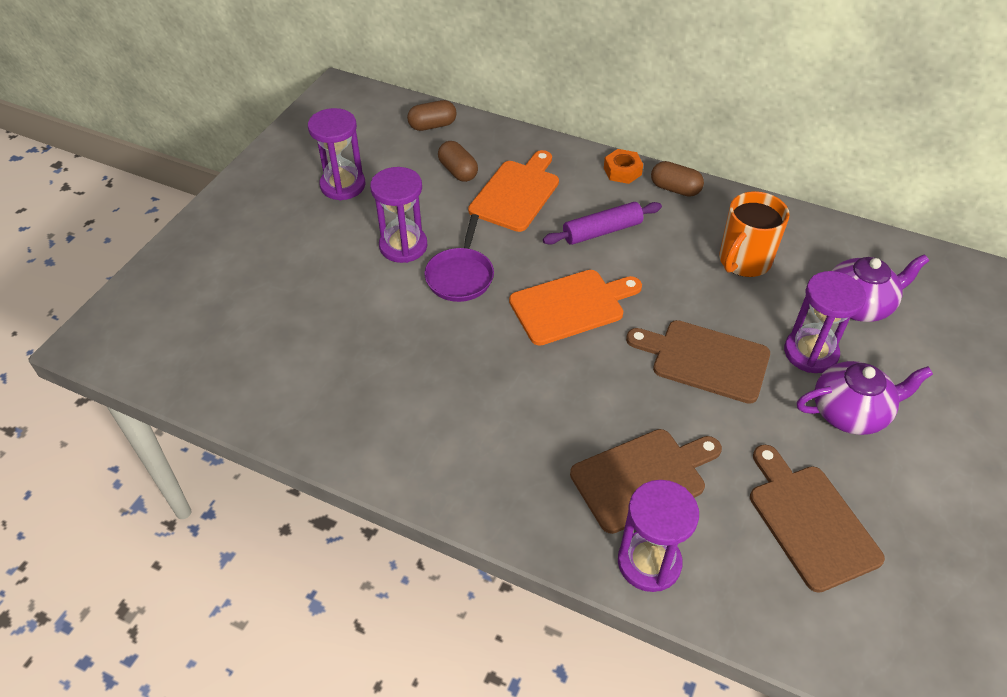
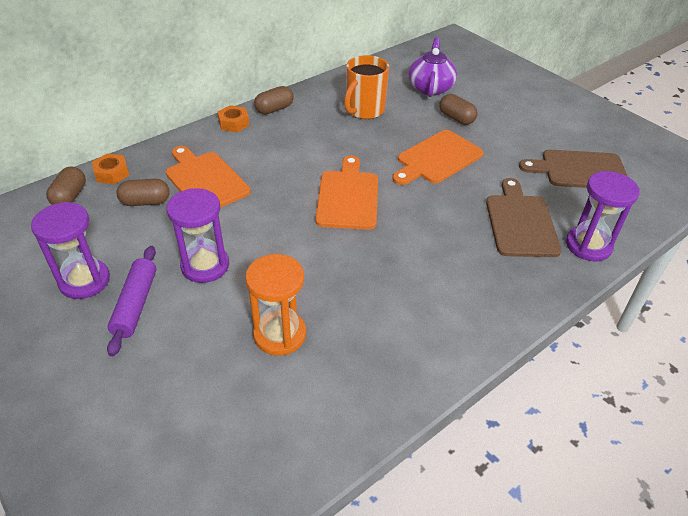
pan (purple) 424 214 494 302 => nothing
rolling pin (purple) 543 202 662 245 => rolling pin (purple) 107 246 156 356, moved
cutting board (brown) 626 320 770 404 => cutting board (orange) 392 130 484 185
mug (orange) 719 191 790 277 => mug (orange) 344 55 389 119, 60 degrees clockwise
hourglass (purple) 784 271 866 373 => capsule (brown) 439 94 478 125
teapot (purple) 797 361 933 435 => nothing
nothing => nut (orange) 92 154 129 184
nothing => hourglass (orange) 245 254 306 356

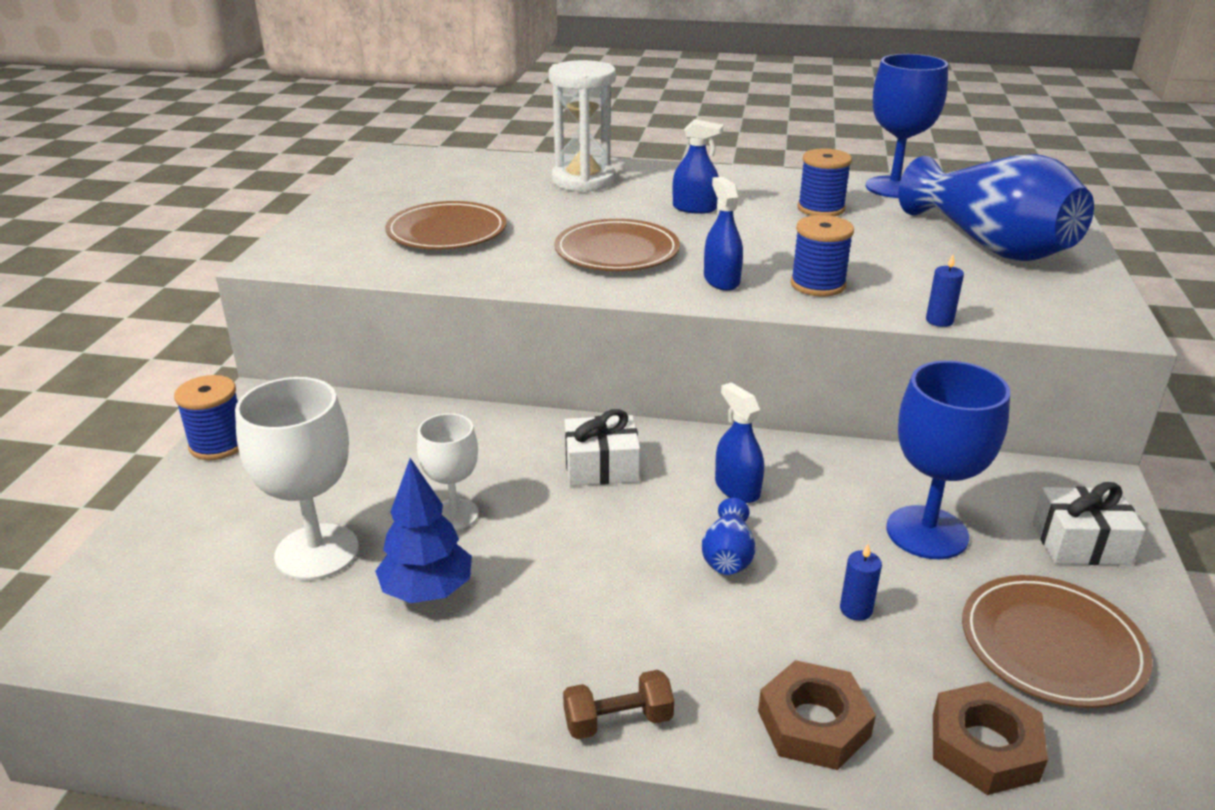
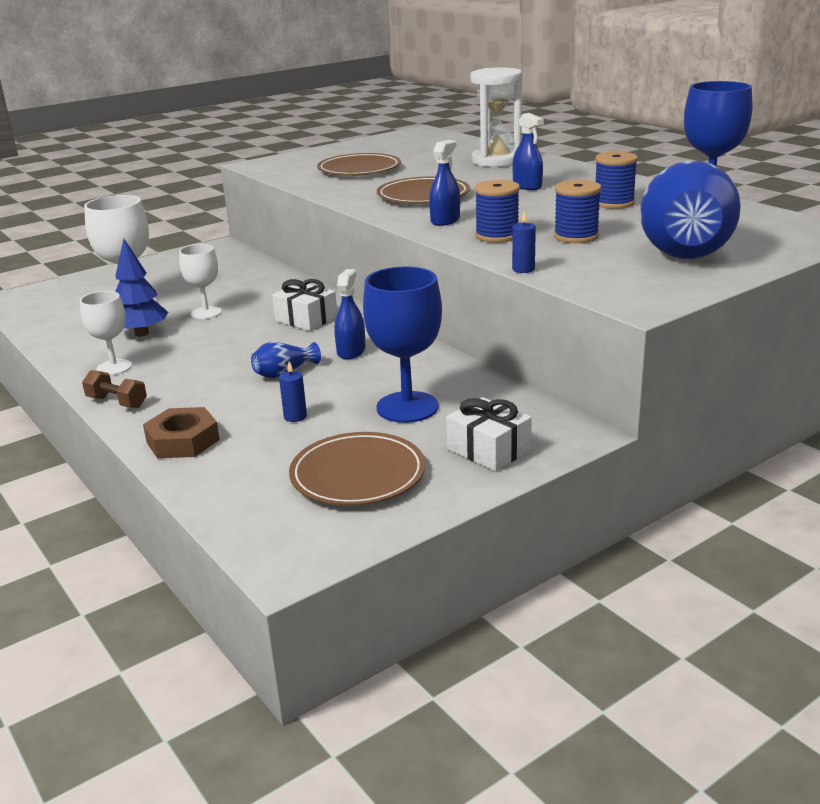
spool (blue) 174 375 239 460 => spool (blue) 554 180 601 243, moved
nut (brown) 933 682 1048 795 => nothing
nothing => goblet (white) 80 291 132 375

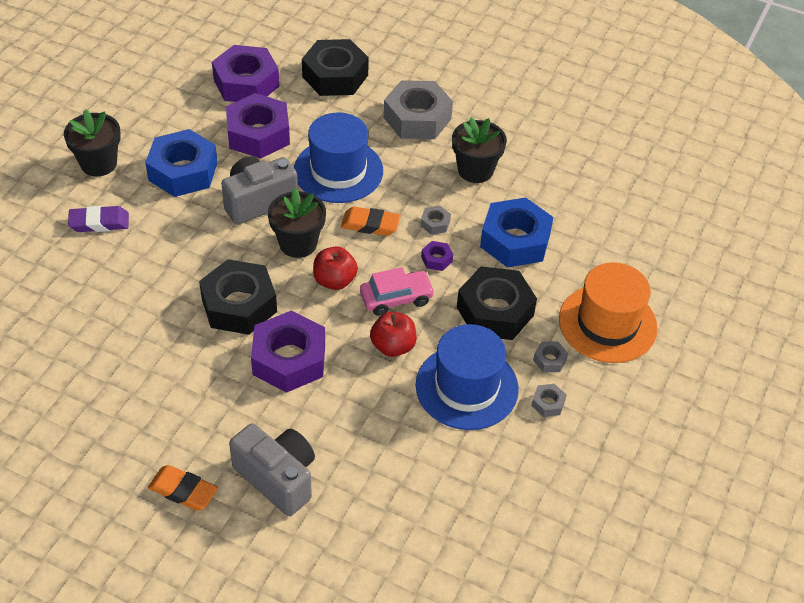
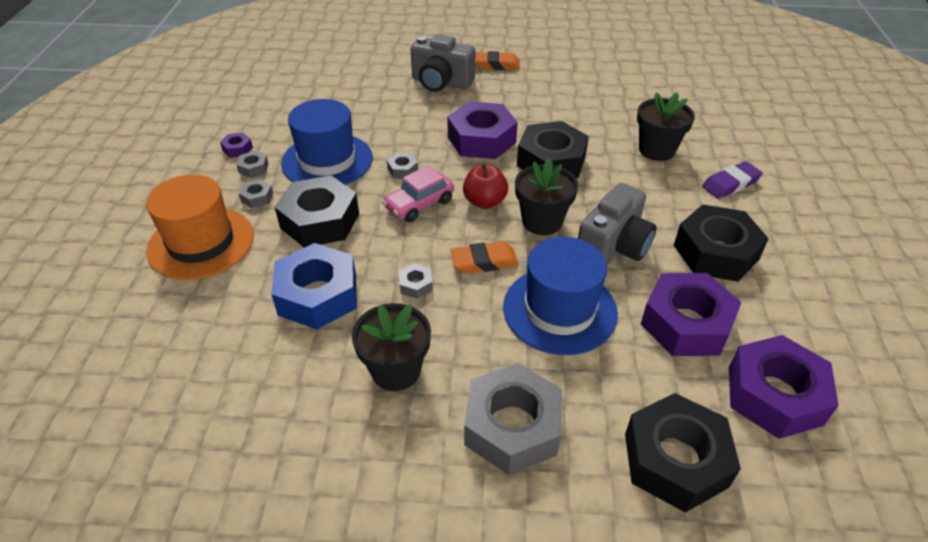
flower pot (black) 64 109 121 176 => flower pot (black) 637 93 695 161, moved
nut (blue) 145 129 218 197 => nut (black) 674 204 769 282
apple (red) 370 312 417 357 => nut (grey) 387 153 418 178
nut (purple) 421 241 453 271 => nut (purple) 220 133 253 158, moved

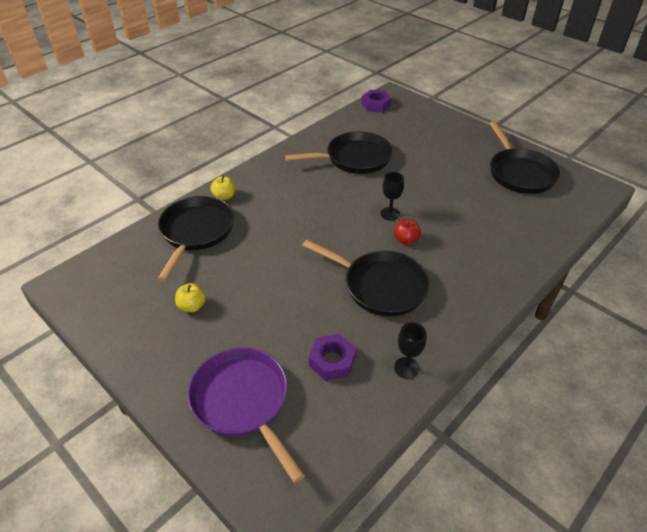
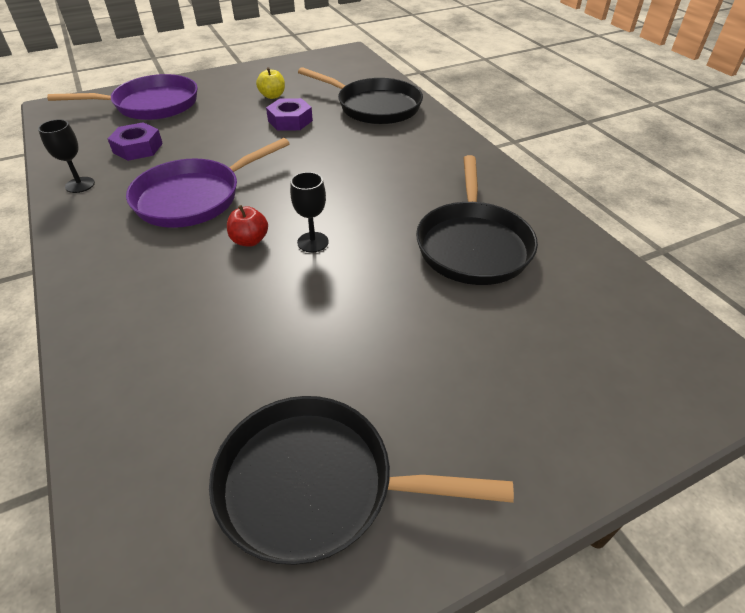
apple (yellow) 210 175 235 200 => nothing
pan (black) 302 240 430 316 => pan (purple) 126 138 290 228
nut (purple) 361 90 392 113 => nut (purple) 266 98 313 131, moved

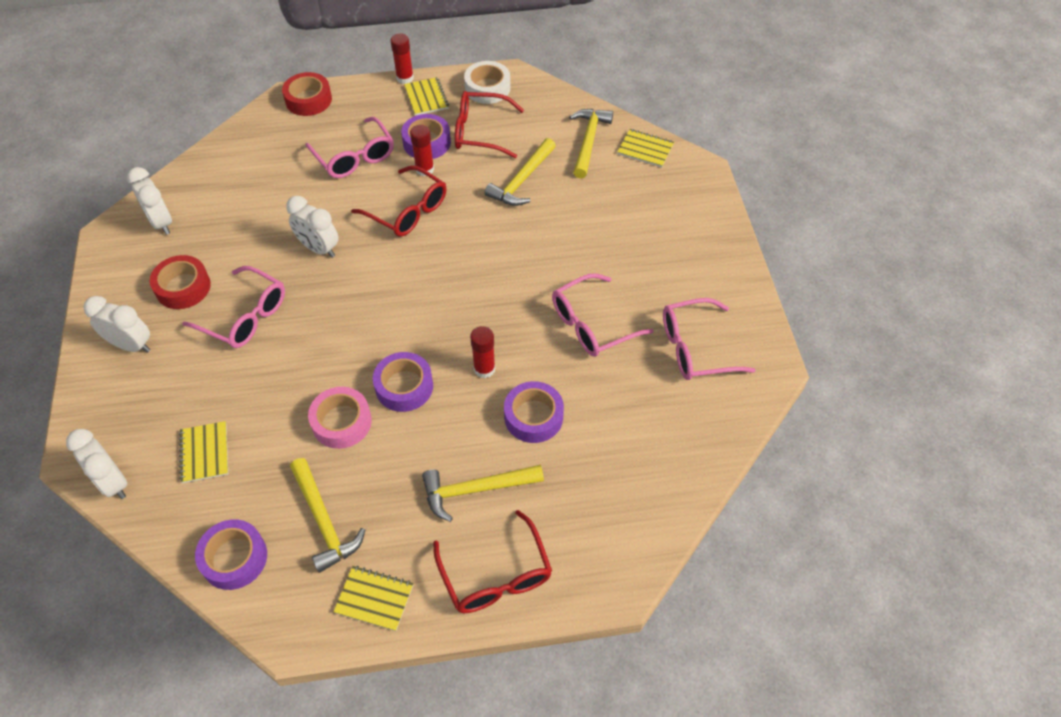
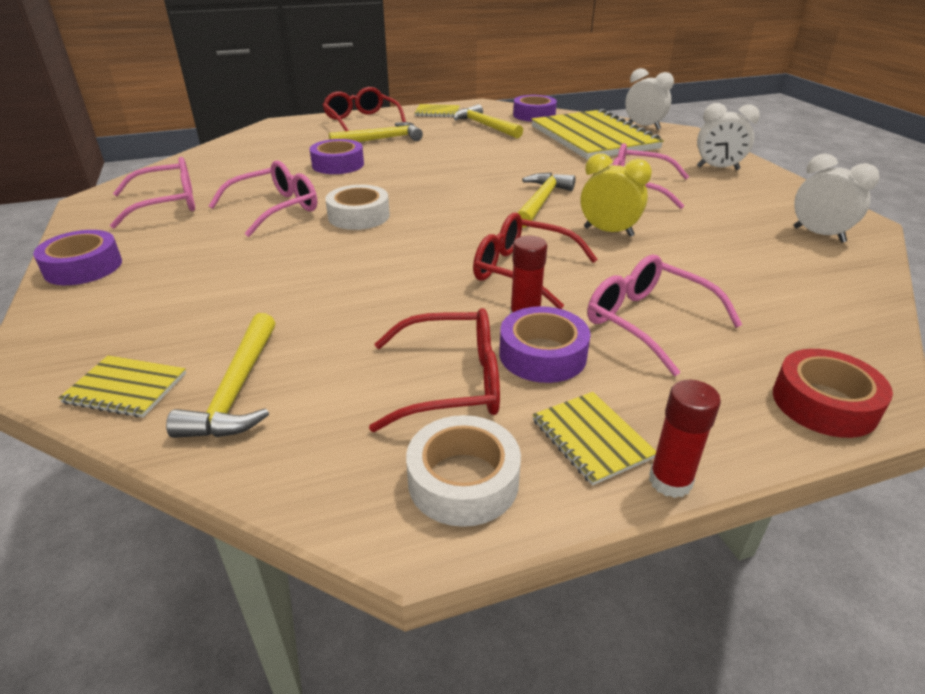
tape (red) 149 255 211 309 => nothing
notebook (yellow) 179 421 228 483 => notebook (yellow) 531 109 664 160, x2.40
clock (white) 286 196 338 258 => clock (yellow) 580 153 652 237
tape (pink) 308 387 372 449 => nothing
tape (purple) 373 352 433 412 => tape (purple) 33 230 122 285, moved
glue stick (red) 470 326 495 378 => nothing
hammer (yellow) 485 138 556 206 => hammer (yellow) 517 173 576 228, moved
nothing => tape (white) 325 185 390 230

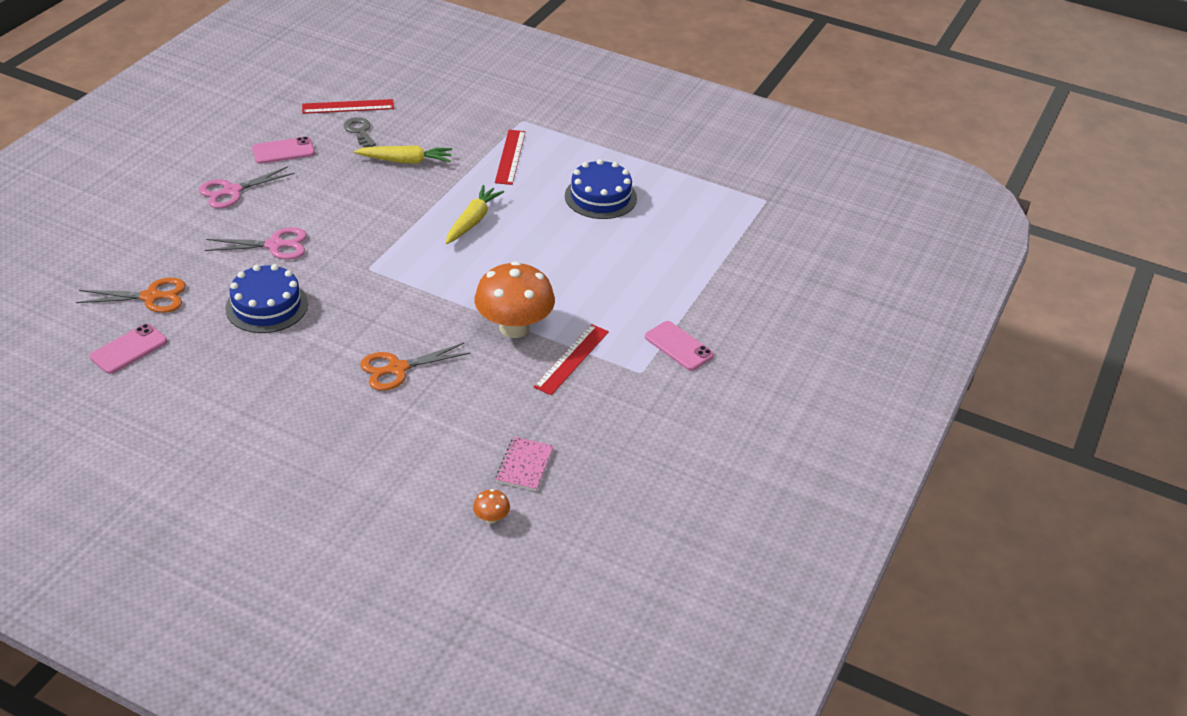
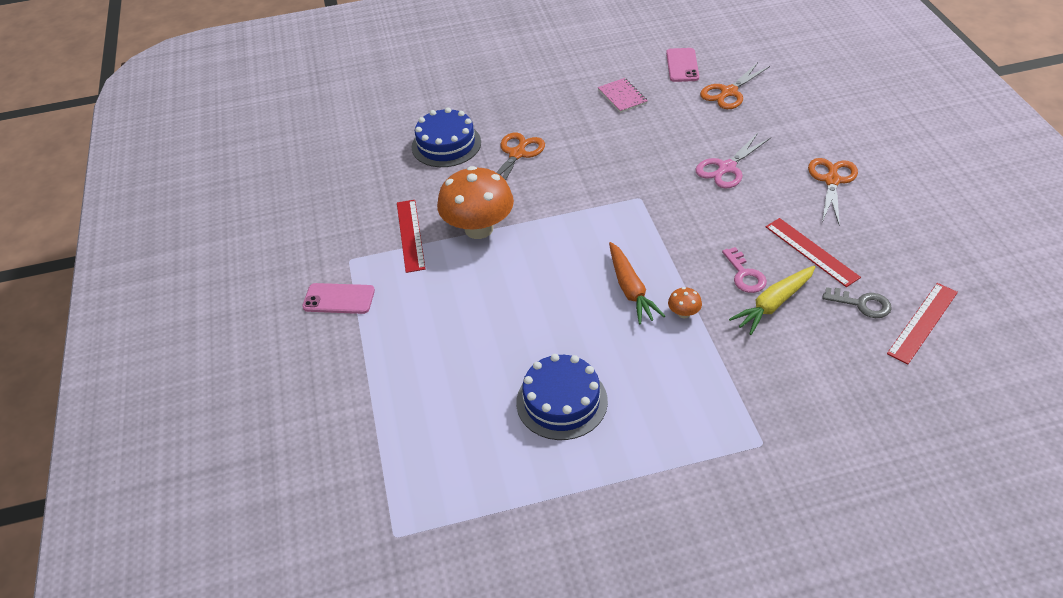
scissors (pink) 199 166 295 209 => scissors (orange) 808 158 858 224
cake (blue) 225 264 308 333 => cake (blue) 412 107 481 167, moved
phone (pink) 252 137 315 164 => nothing
carrot (yellow) 446 185 504 244 => carrot (orange) 609 242 665 324
mushroom (orange) 473 489 510 524 => mushroom (orange) 668 287 702 318, moved
ruler (red) 495 130 526 185 => ruler (red) 766 218 861 287, moved
notebook (pink) 495 437 554 491 => notebook (pink) 598 78 648 113, moved
nothing => key (pink) 722 247 767 293

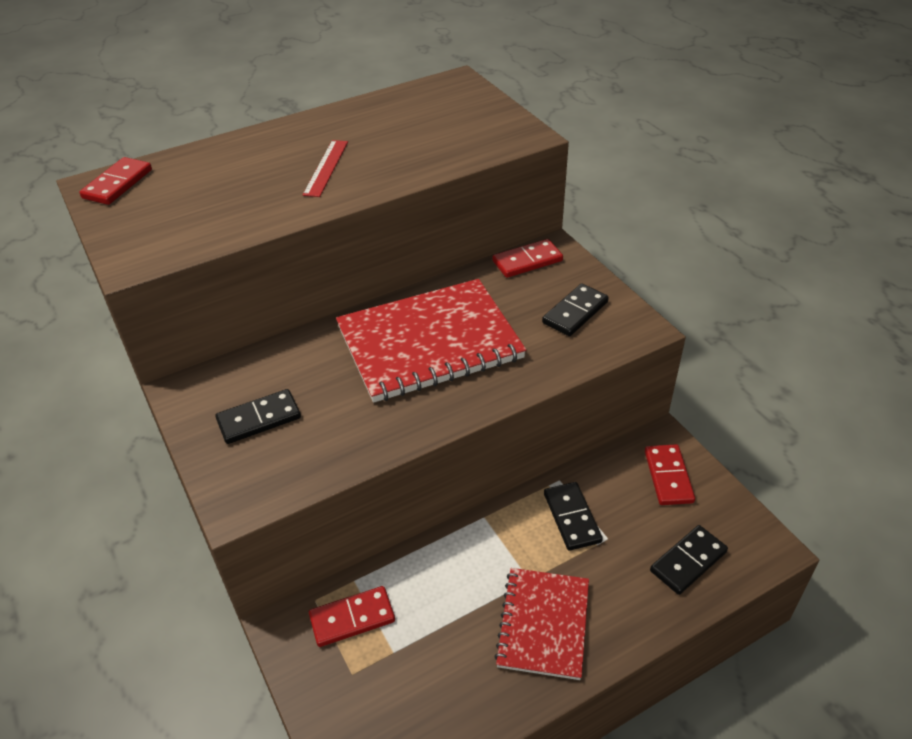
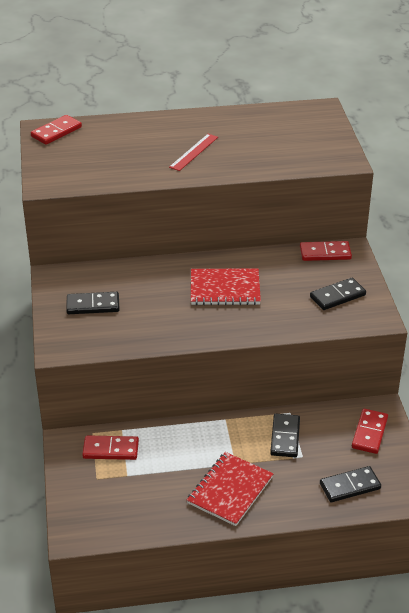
notebook (red) 336 279 526 403 => notebook (red) 191 269 261 305, x0.60

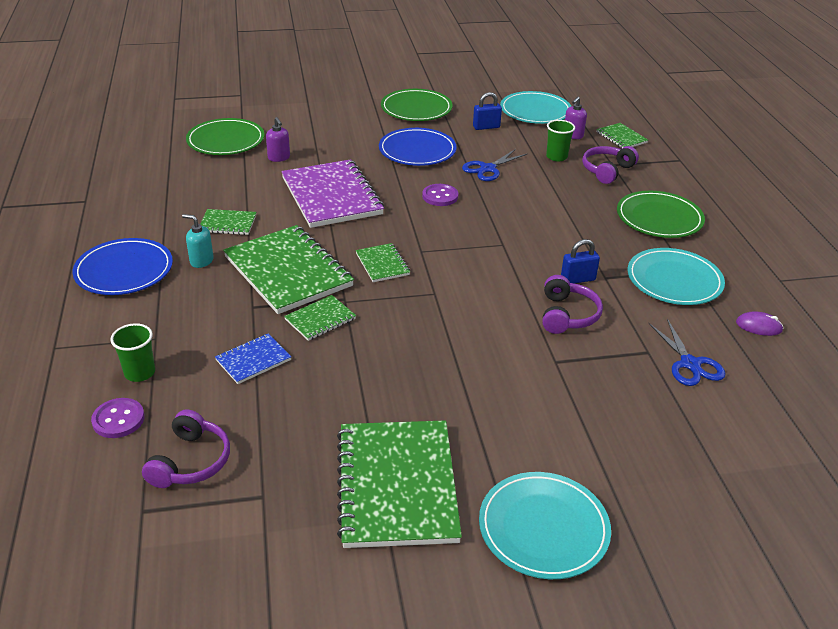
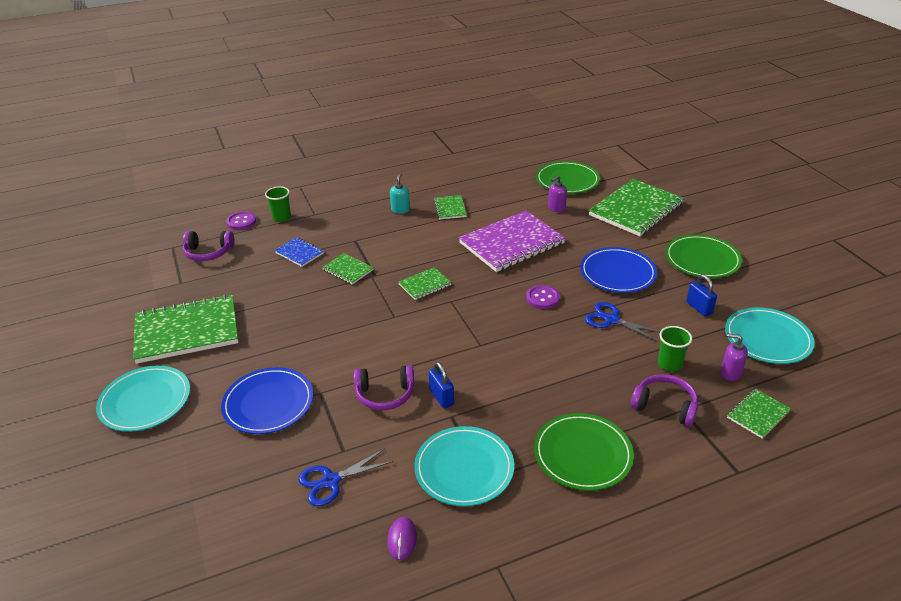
plate (blue) 72 238 173 295 => plate (blue) 221 367 313 434, moved
notebook (green) 223 225 354 314 => notebook (green) 589 179 684 236, moved

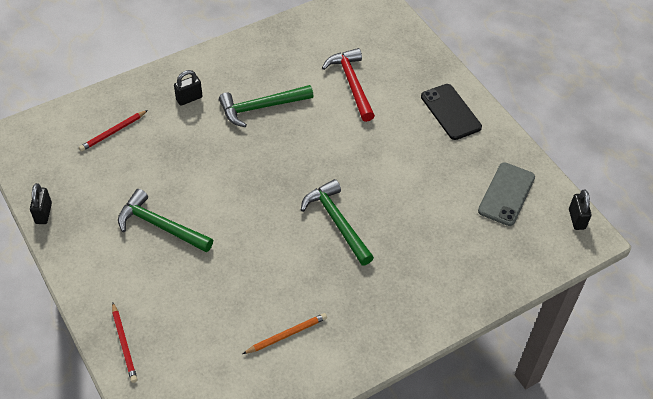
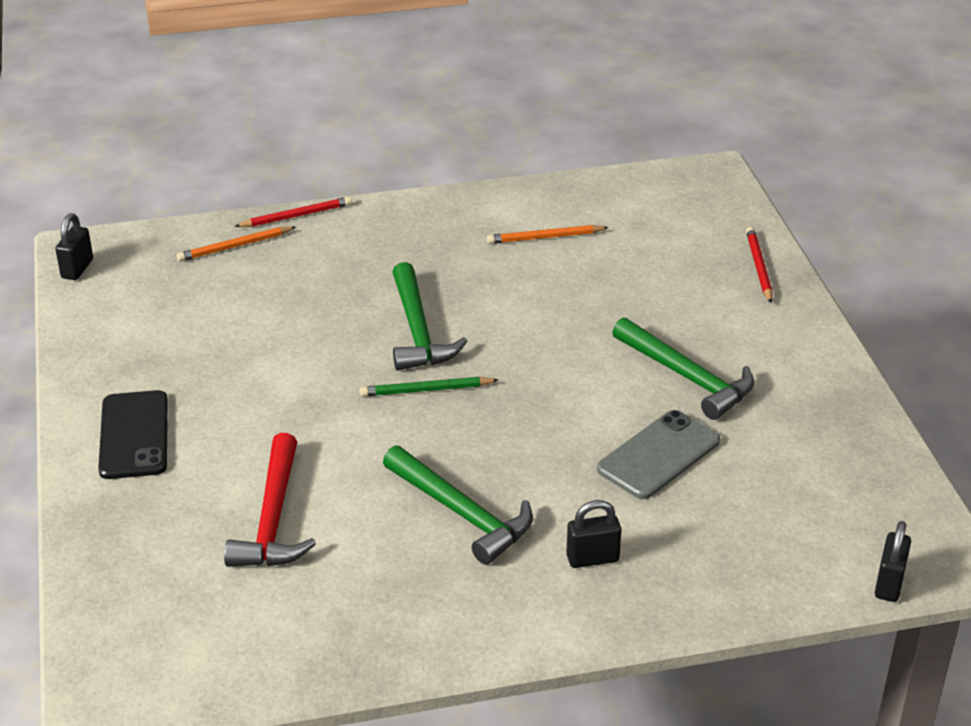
padlock (black) 30 183 52 224 => padlock (black) 875 521 911 602, moved
pencil (red) 79 110 148 152 => pencil (red) 234 196 352 227, moved
hammer (green) 219 85 313 127 => hammer (green) 383 446 533 565, 45 degrees clockwise
phone (grey) 478 162 535 226 => phone (grey) 597 410 720 499, moved
nothing => pencil (orange) 177 226 296 262
nothing => pencil (green) 360 377 498 397

